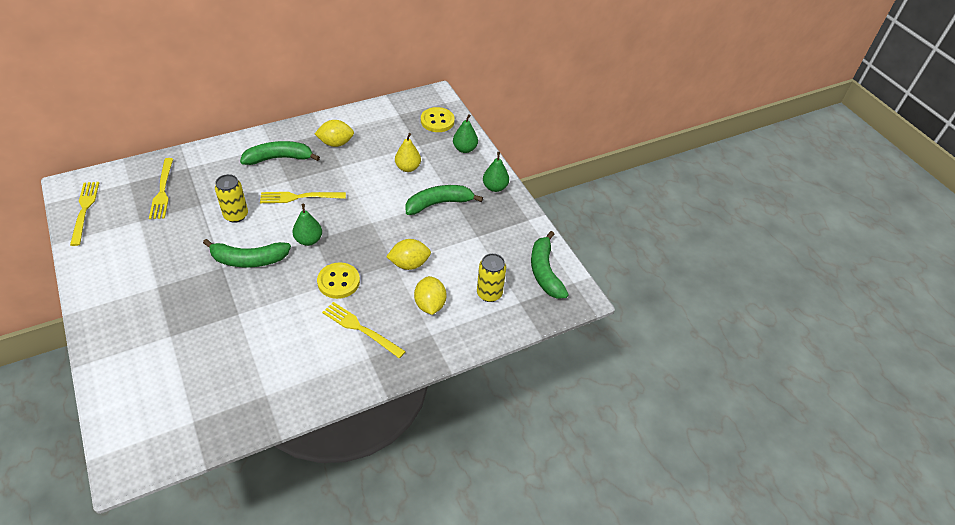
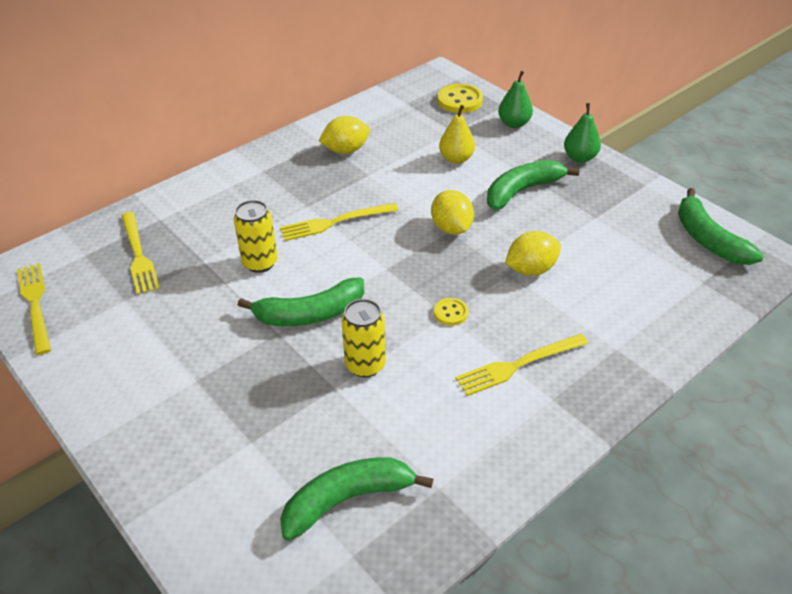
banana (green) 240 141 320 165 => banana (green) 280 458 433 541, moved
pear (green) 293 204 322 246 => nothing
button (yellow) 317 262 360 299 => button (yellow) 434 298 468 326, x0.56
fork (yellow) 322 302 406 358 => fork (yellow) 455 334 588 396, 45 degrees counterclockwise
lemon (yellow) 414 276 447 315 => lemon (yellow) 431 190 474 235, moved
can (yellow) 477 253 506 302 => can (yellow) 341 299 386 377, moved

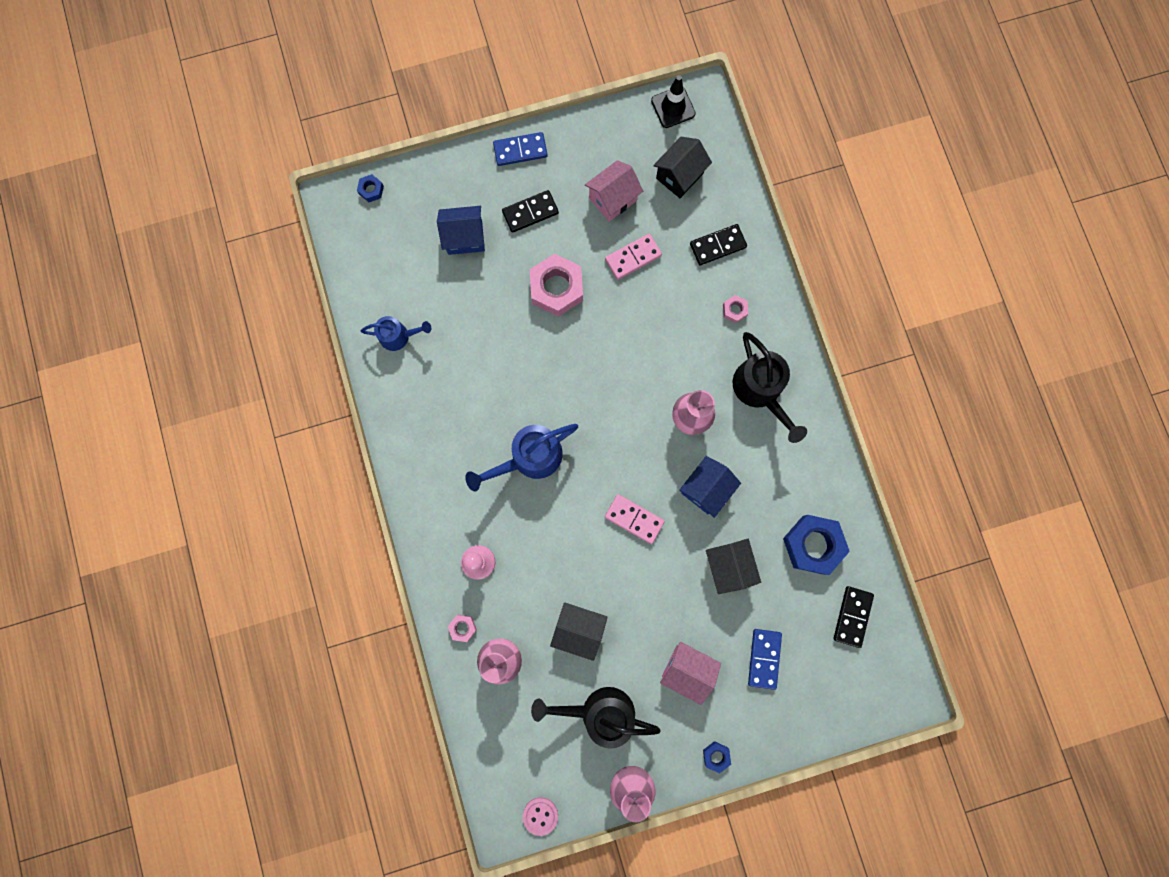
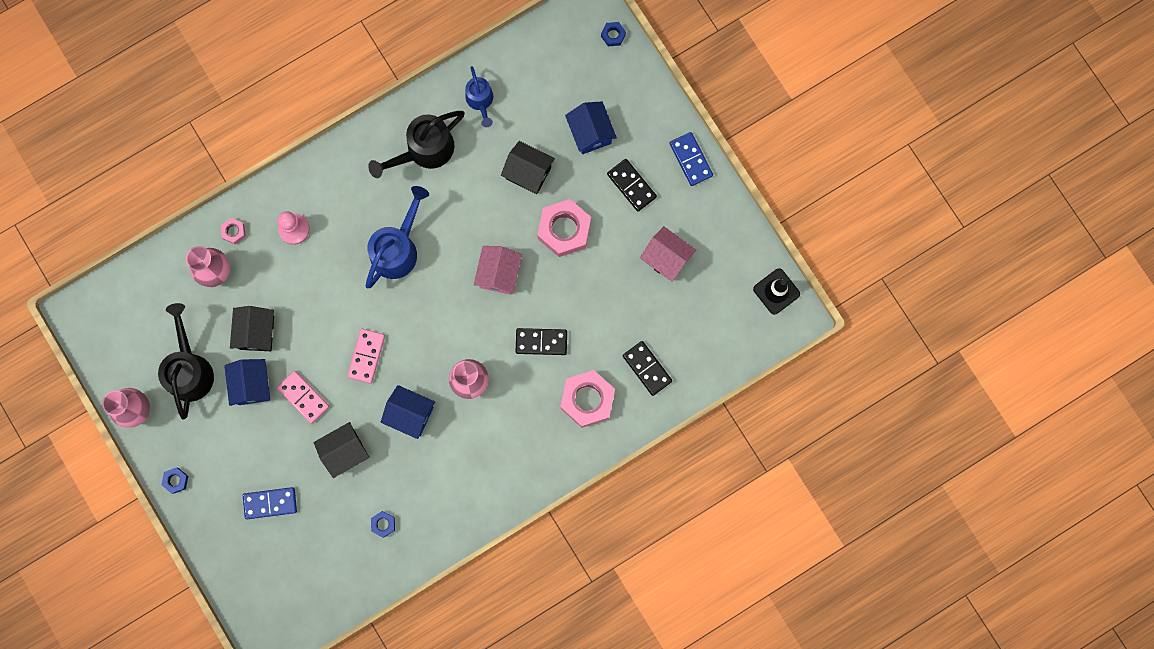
watering can (blue) 465 424 578 491 => watering can (blue) 366 186 429 288, 75 degrees clockwise
button (pink) 523 797 558 836 => nothing
domino (pink) 605 234 662 280 => domino (pink) 277 371 329 424, moved
house (black) 653 137 712 198 => house (black) 501 141 555 194, moved
house (pink) 660 642 721 705 => house (pink) 474 246 522 295, moved
nut (pink) 723 295 749 323 => nut (pink) 560 370 615 428, x2.20
watering can (black) 733 332 807 443 => watering can (black) 368 111 465 178, moved
nut (blue) 783 515 850 575 => nut (blue) 371 511 395 538, x0.45
domino (black) 833 586 874 648 => domino (black) 516 328 567 355, moved
nothing => house (blue) 224 359 270 406

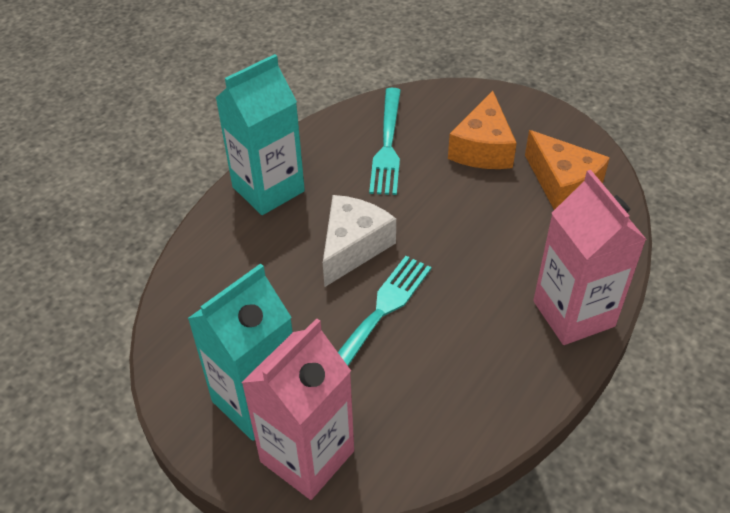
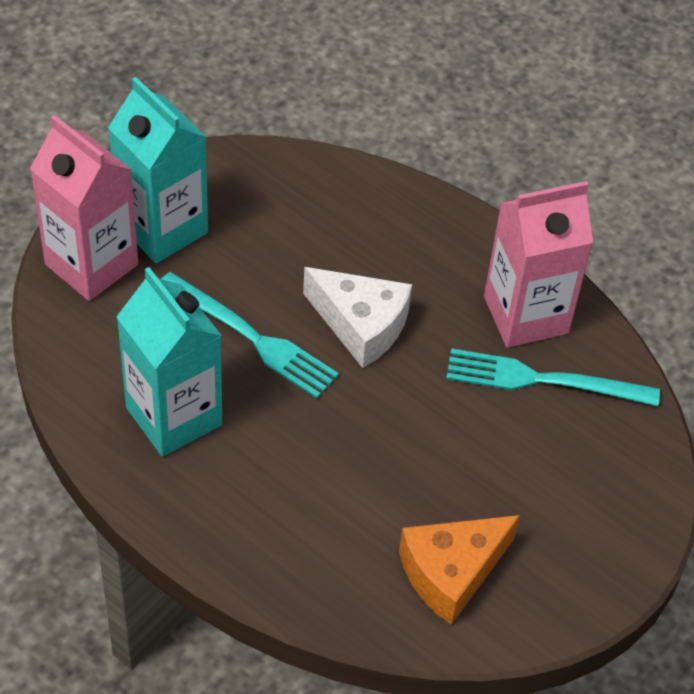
carton (turquoise) 216 54 305 215 => carton (turquoise) 117 267 222 457, moved
cheese (orange) 448 91 517 169 => nothing
carton (pink) 533 170 647 345 => carton (pink) 484 181 593 348, moved

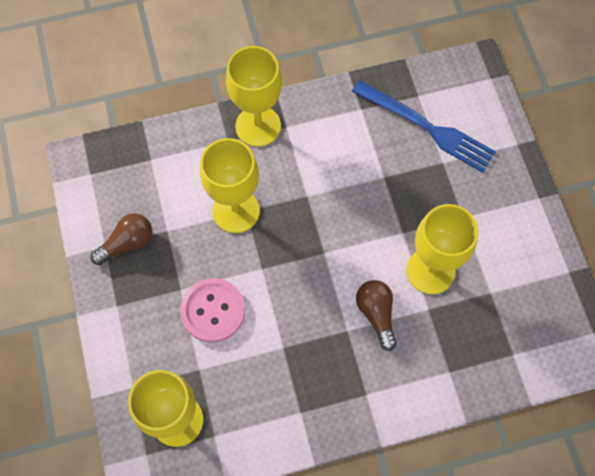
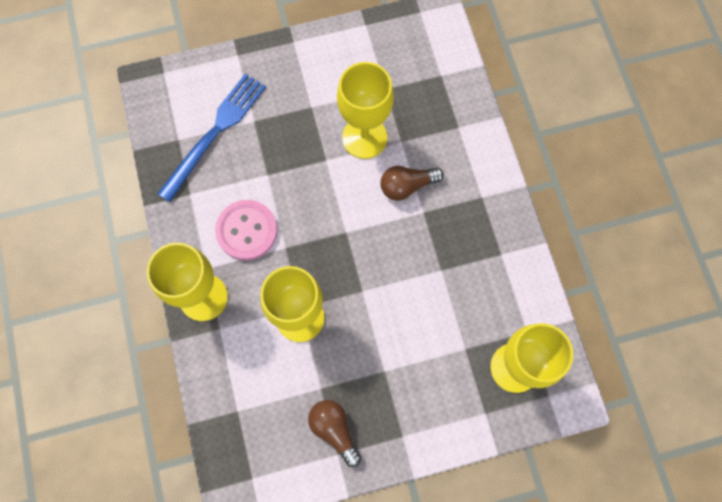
button (pink) 180 278 245 342 => button (pink) 215 200 277 260, moved

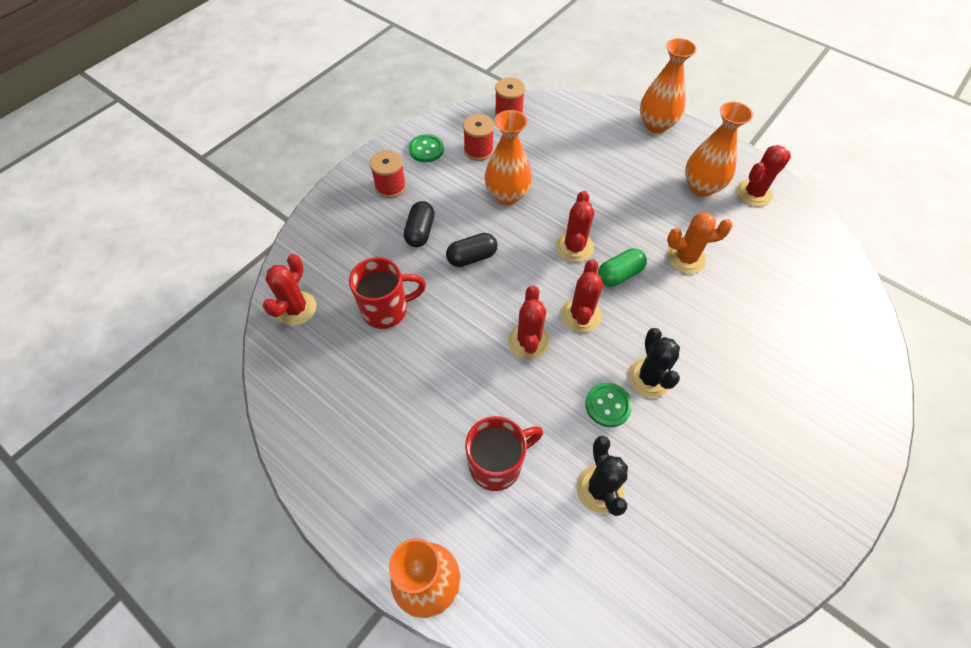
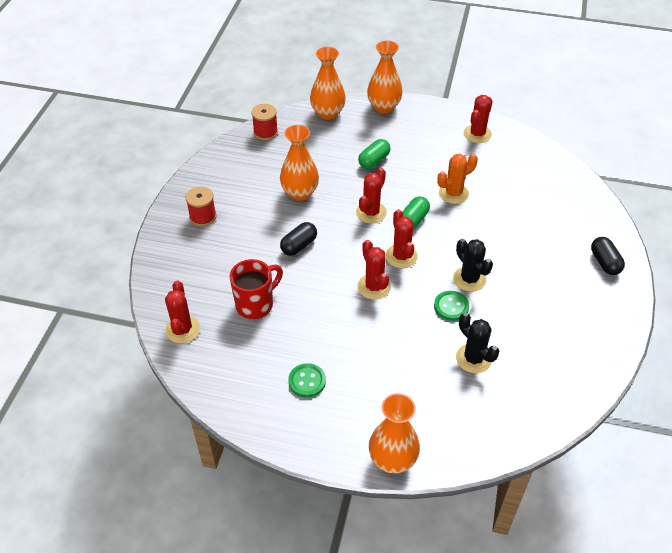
capsule (black) 404 201 435 247 => capsule (black) 591 237 625 275, moved
button (green) 409 134 444 162 => button (green) 288 363 326 398, moved
spool (red) 463 114 494 161 => nothing
mug (red) 465 416 543 491 => nothing
cactus (red) 556 191 594 262 => cactus (red) 356 168 387 224, 45 degrees clockwise
vase (orange) 685 102 753 197 => vase (orange) 310 47 346 120, moved
nothing => capsule (green) 358 139 390 169

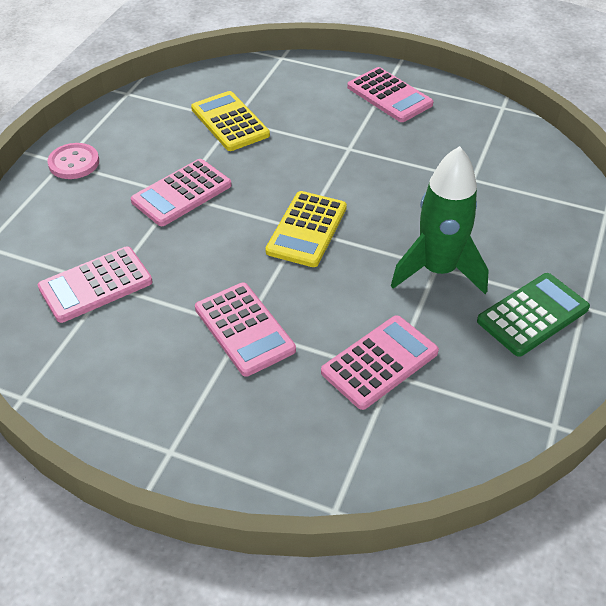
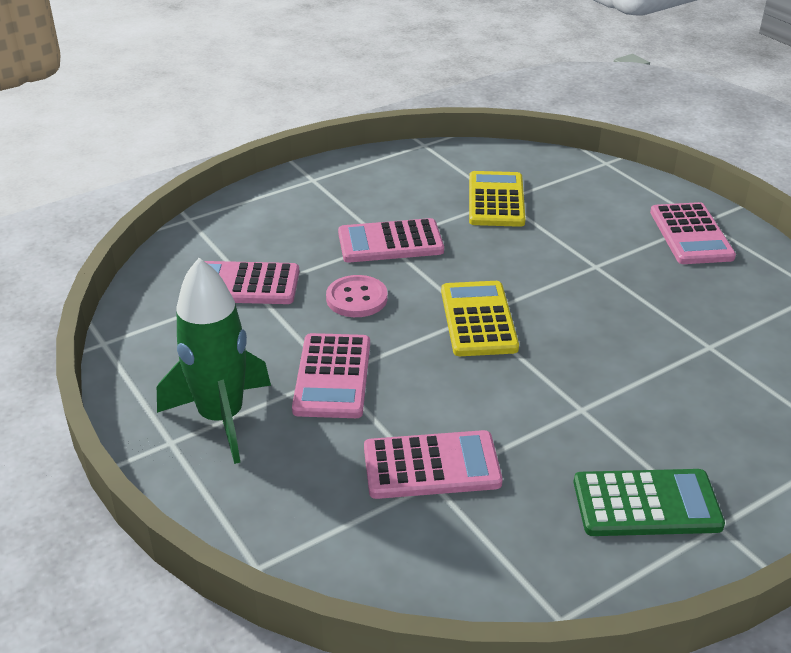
button (pink) 47 143 99 179 => button (pink) 326 275 387 317, moved
calculator (yellow) 265 191 347 267 => calculator (yellow) 441 281 519 356, 120 degrees clockwise
rocket (green) 391 146 489 294 => rocket (green) 157 258 271 464, moved

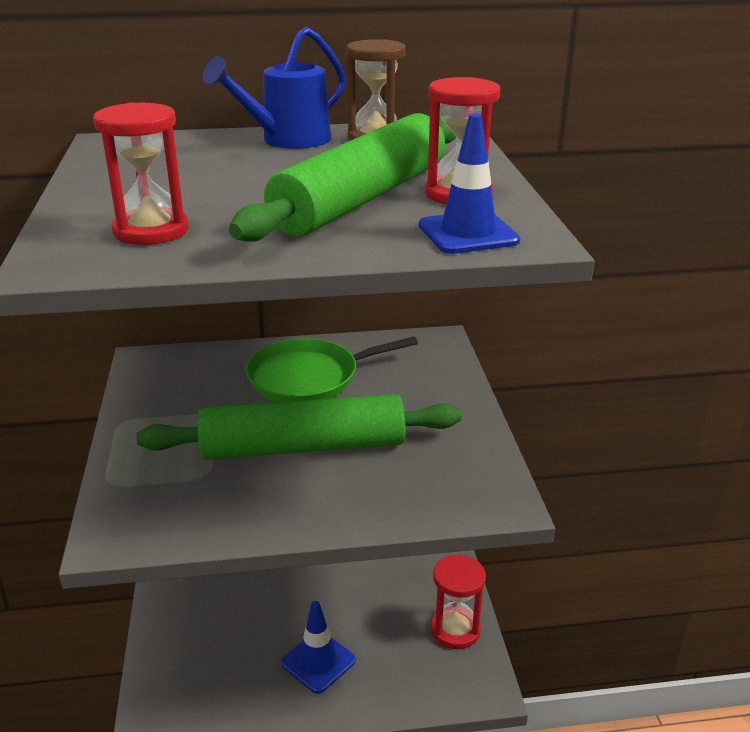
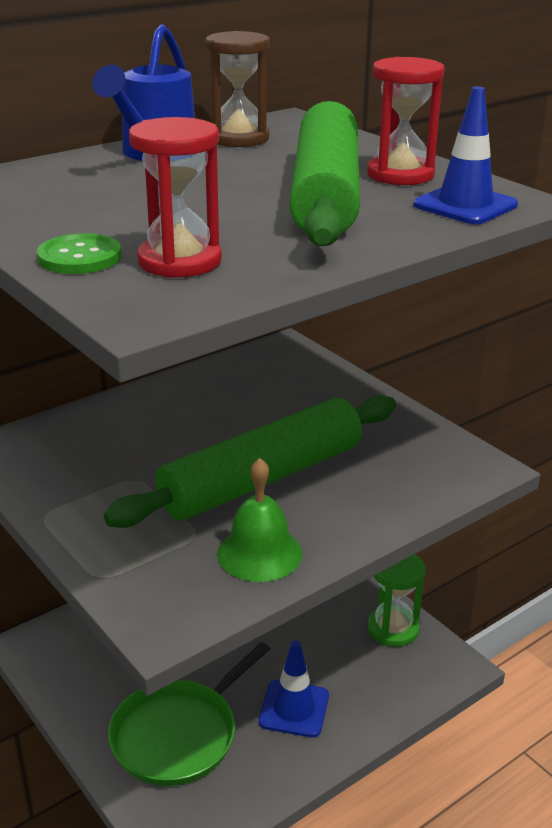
pan (green) 245 337 418 402 => pan (green) 108 642 270 786, moved
hourglass (red) 431 554 486 649 => hourglass (green) 368 554 426 647
nothing => button (green) 37 233 121 274
nothing => bell (green) 217 458 302 582

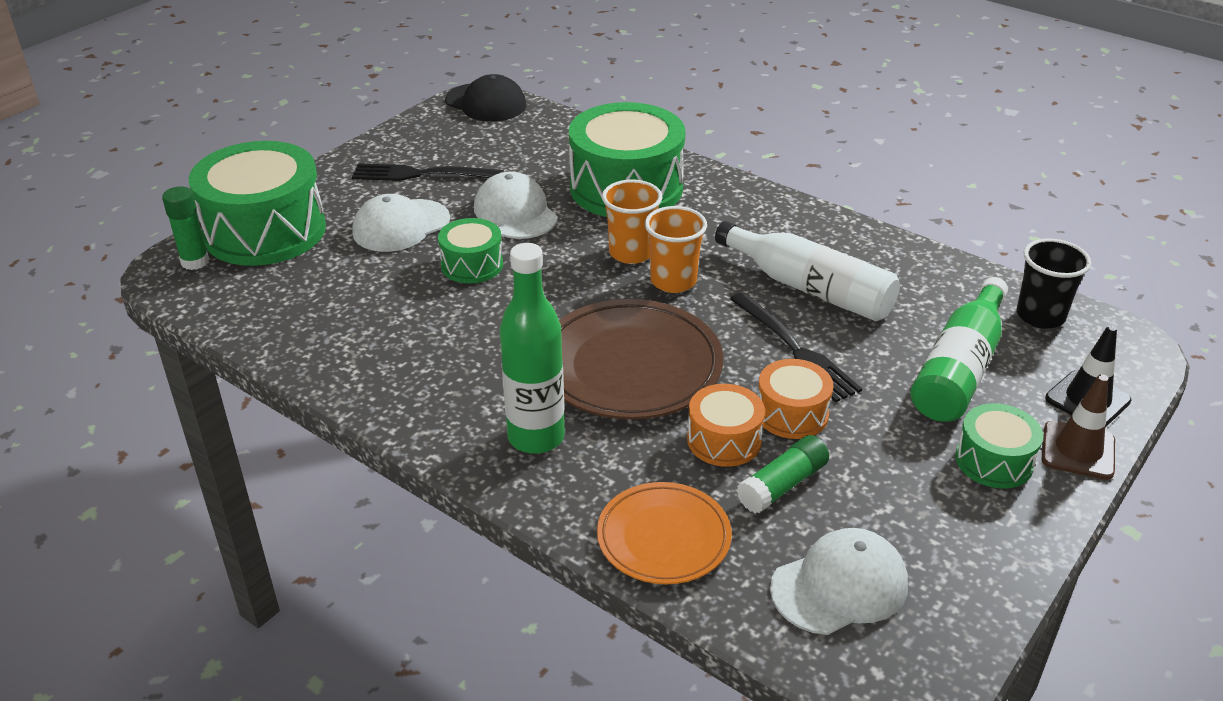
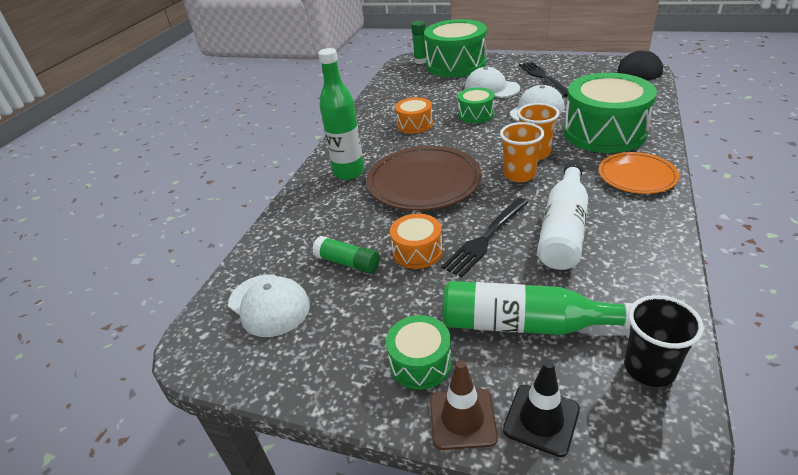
plate (orange) 597 482 732 584 => plate (orange) 599 152 679 194, moved
drum (orange) 687 384 765 467 => drum (orange) 395 97 433 134, moved

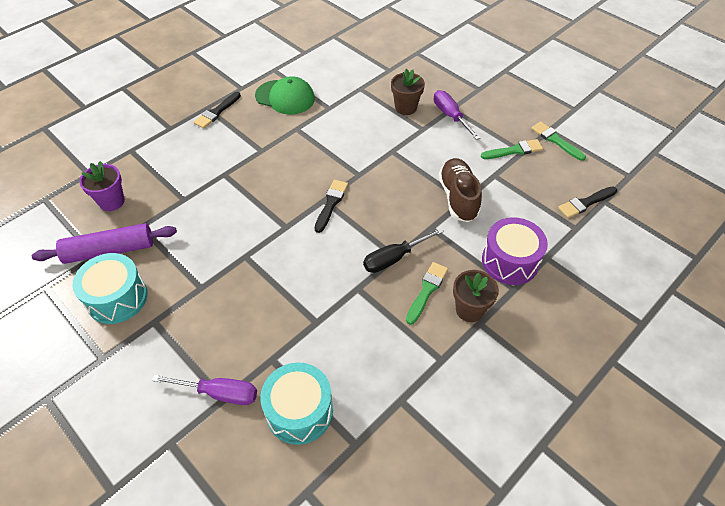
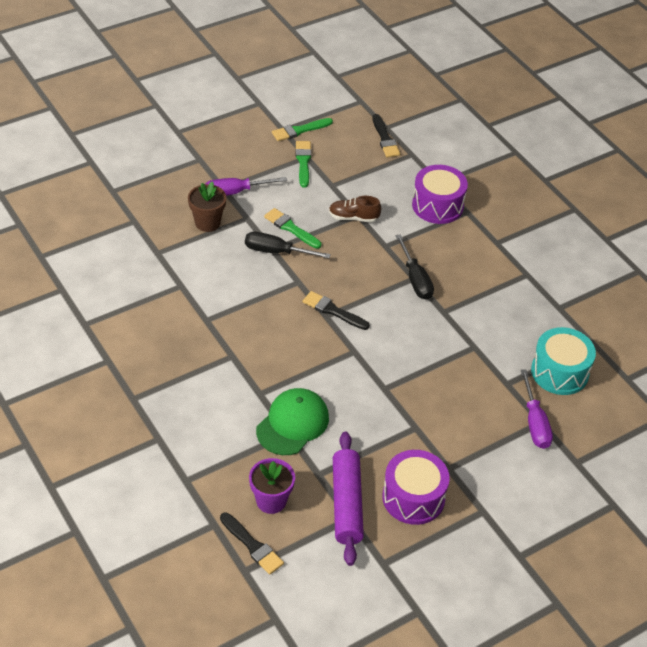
drum (turquoise) 72 253 148 324 => drum (purple) 382 450 450 525
screwdriver (purple) 152 374 257 405 => screwdriver (purple) 521 369 553 449, 150 degrees clockwise
brush (black) 194 92 241 129 => brush (black) 220 512 284 575, moved
cap (green) 255 77 315 114 => cap (green) 256 388 329 455, moved
brush (green) 406 262 448 325 => brush (green) 264 208 321 249, moved
shoe (brown) 438 158 482 222 => shoe (brown) 329 196 381 223, x0.65
flower pot (brown) 453 270 499 322 => nothing
nothing => screwdriver (black) 245 232 331 258

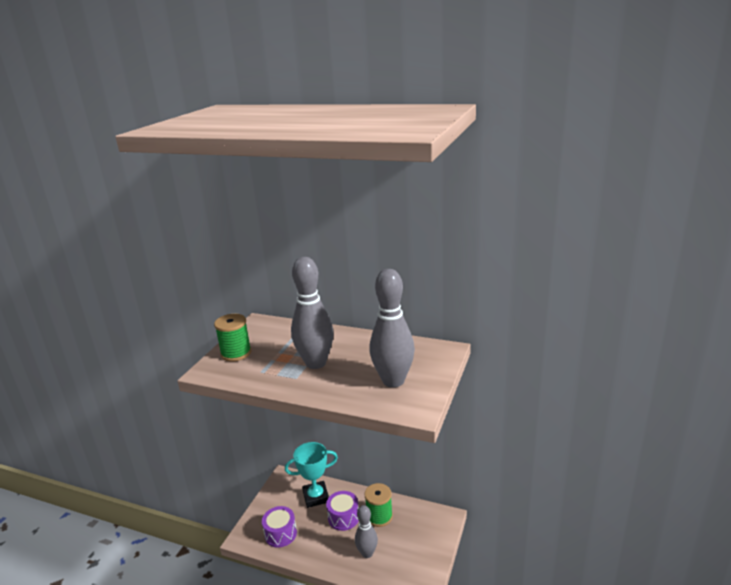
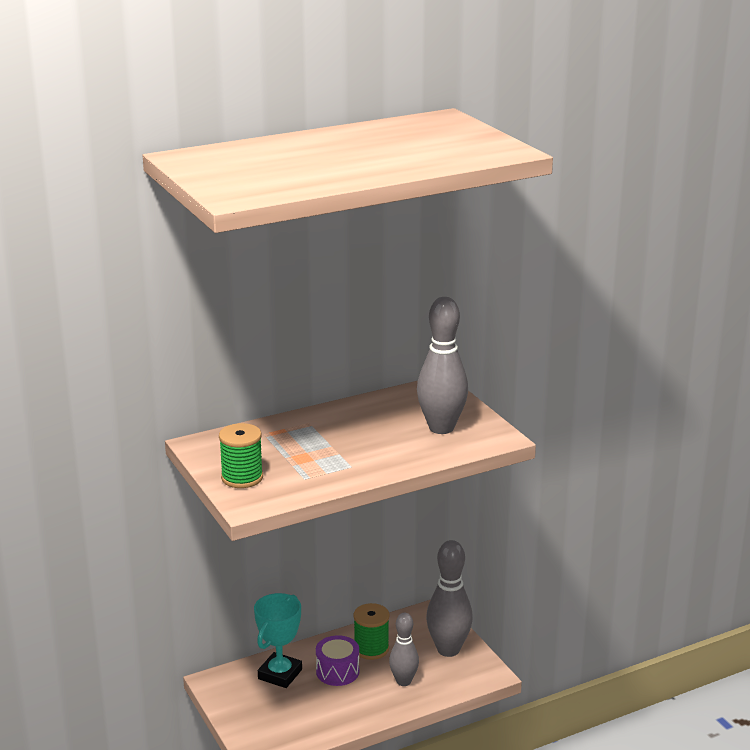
drum (purple) 262 506 297 548 => nothing
bowling pin (grey) 291 257 334 369 => bowling pin (grey) 426 540 473 657, moved

